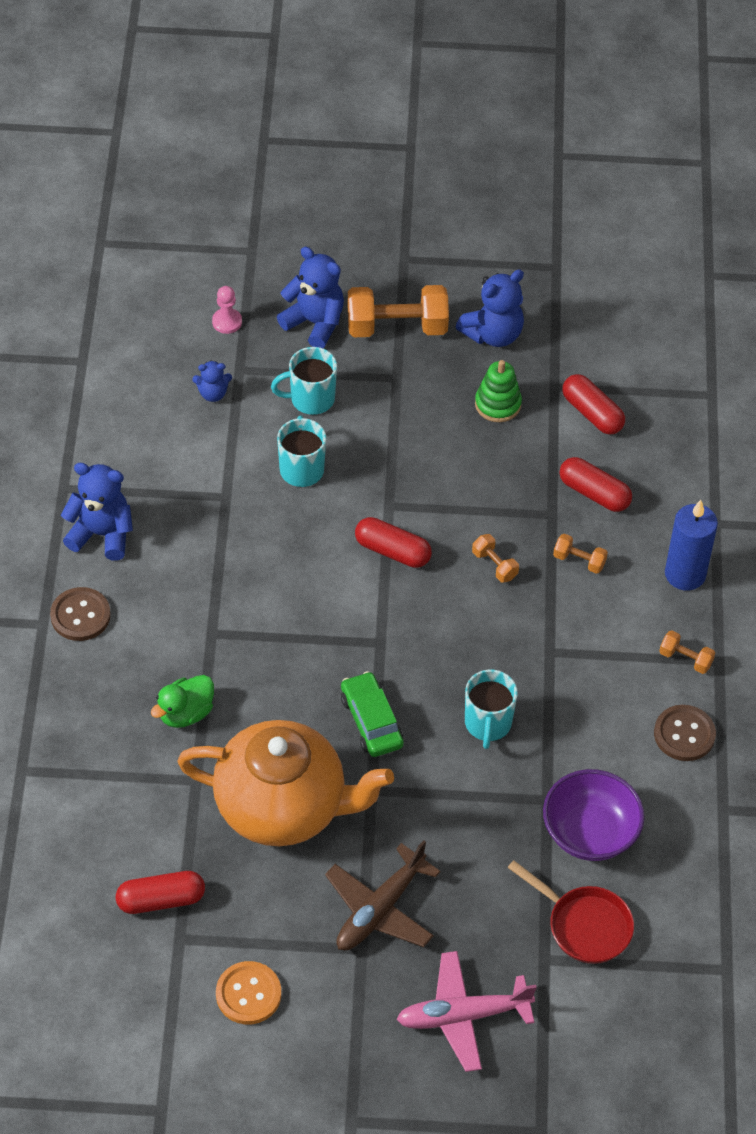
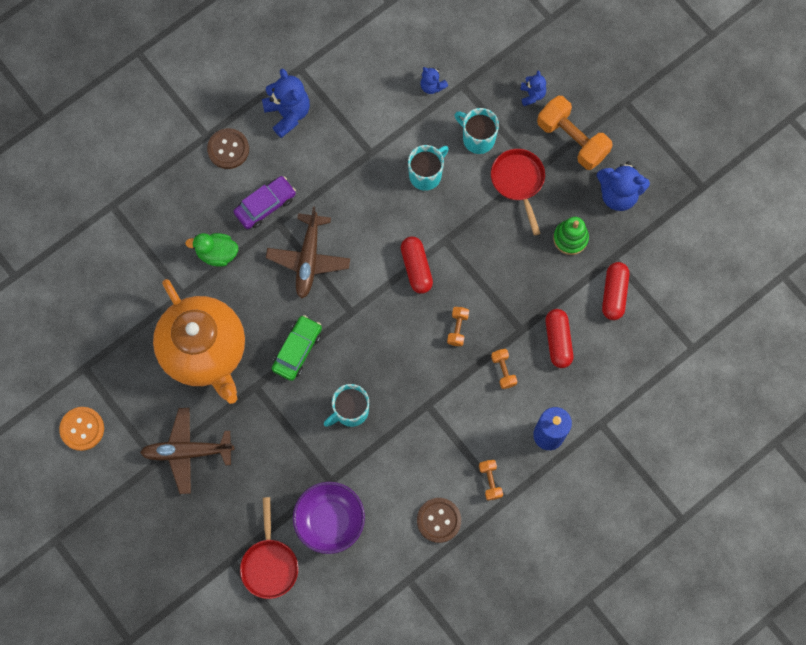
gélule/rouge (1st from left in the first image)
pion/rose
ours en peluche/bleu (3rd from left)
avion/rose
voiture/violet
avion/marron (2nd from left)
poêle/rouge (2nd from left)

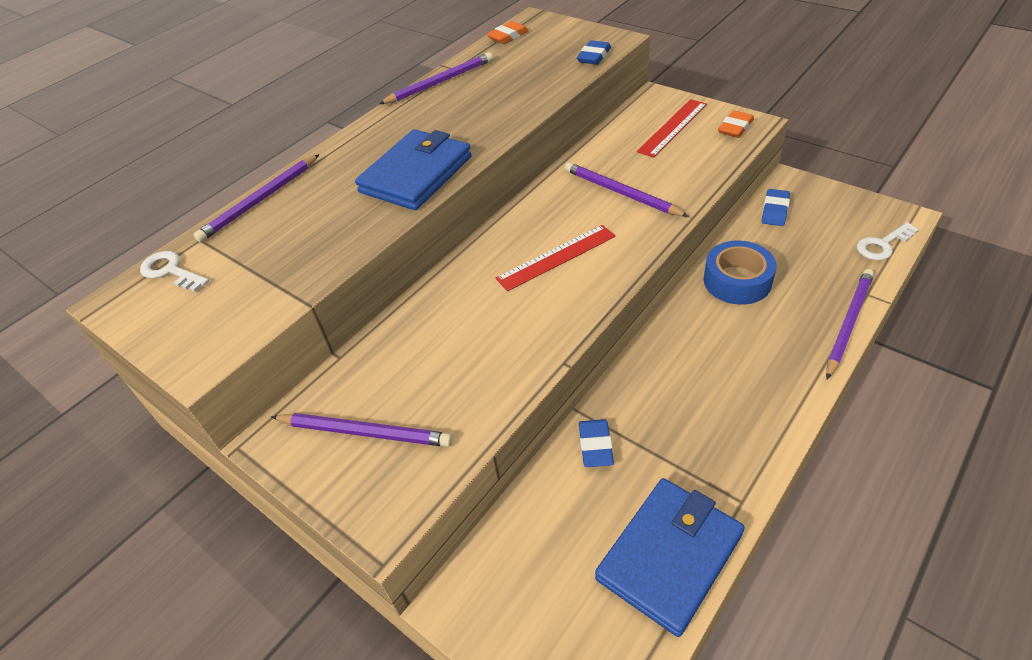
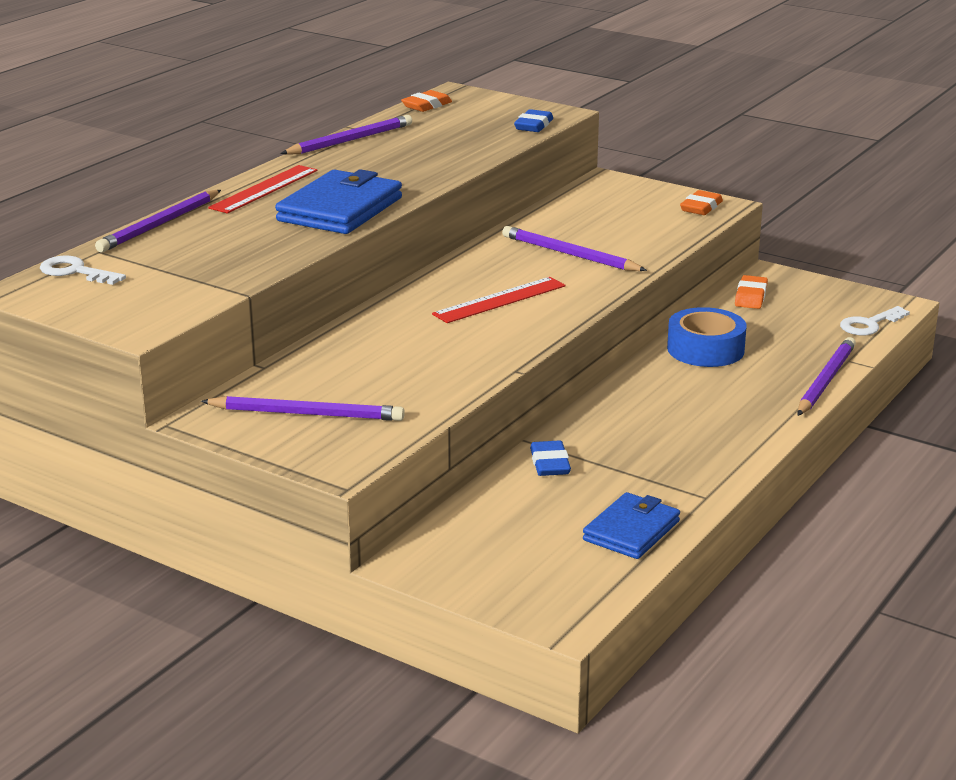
portefeuille/bleu (2nd from left)
règle/rouge (1st from left)
gomme/orange (3rd from left)

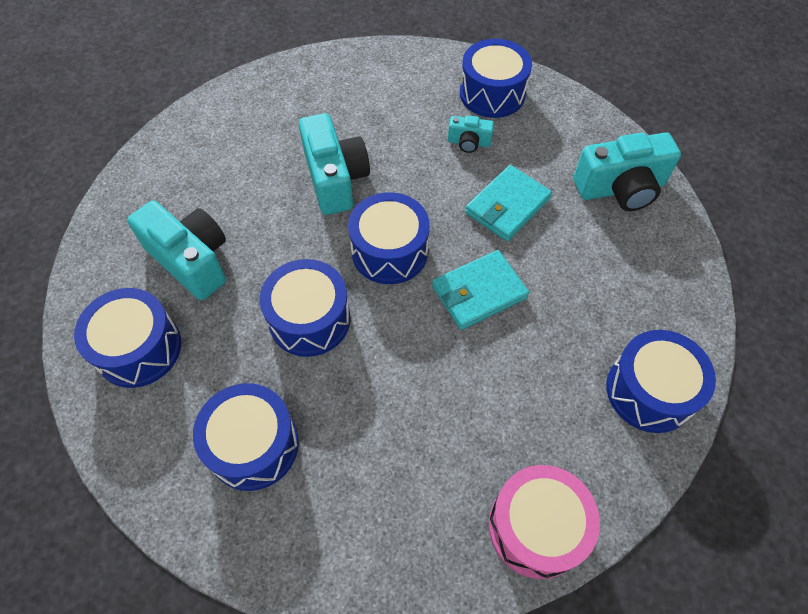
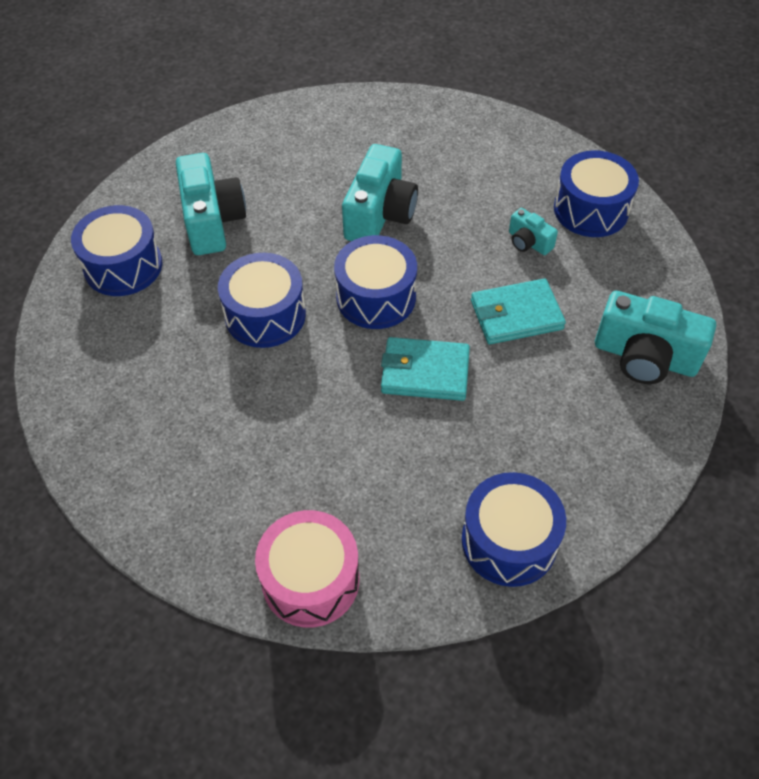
tambour/bleu (2nd from left in the first image)

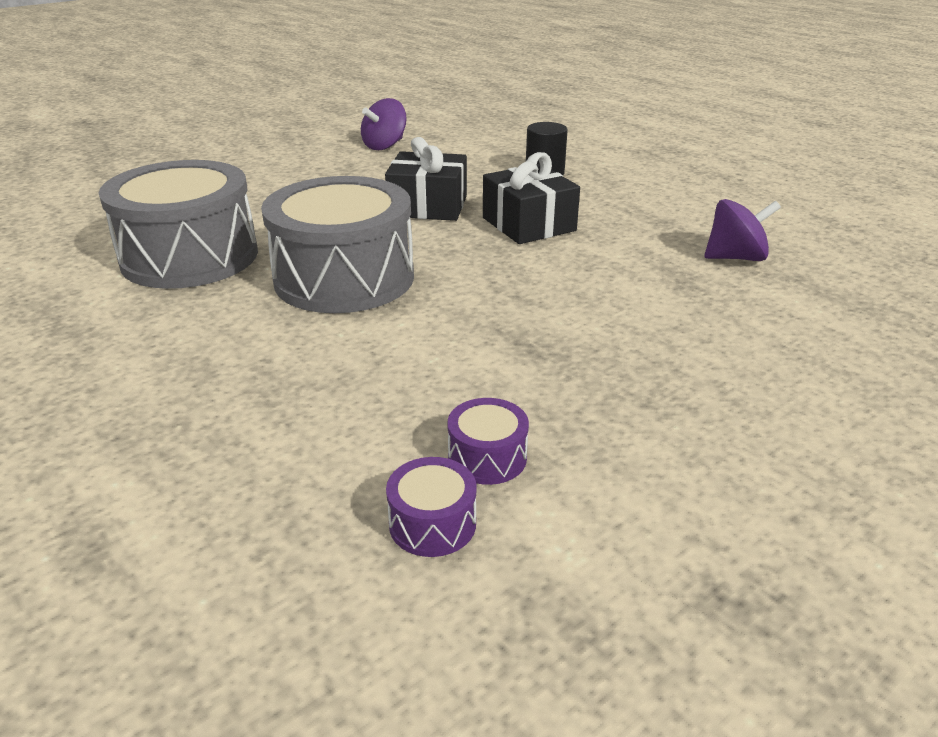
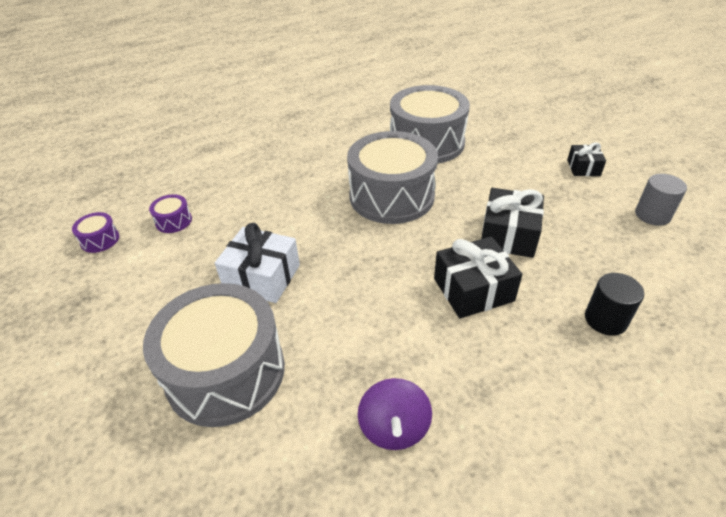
cylindre/gris
tambour/violet (1st from left)
tambour/gris (1st from left)
cadeau/blanc
cadeau/noir (3rd from left)

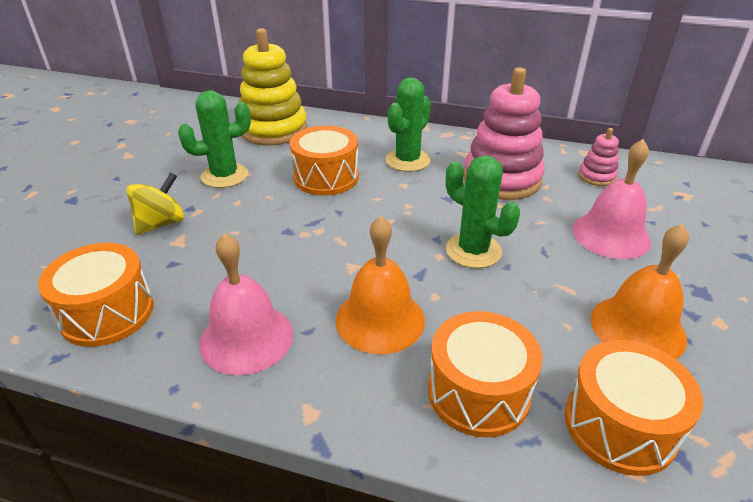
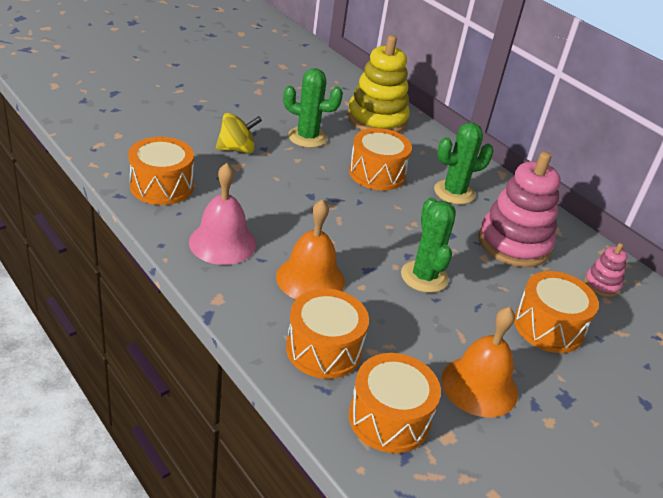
tambour/orange (5th from left)

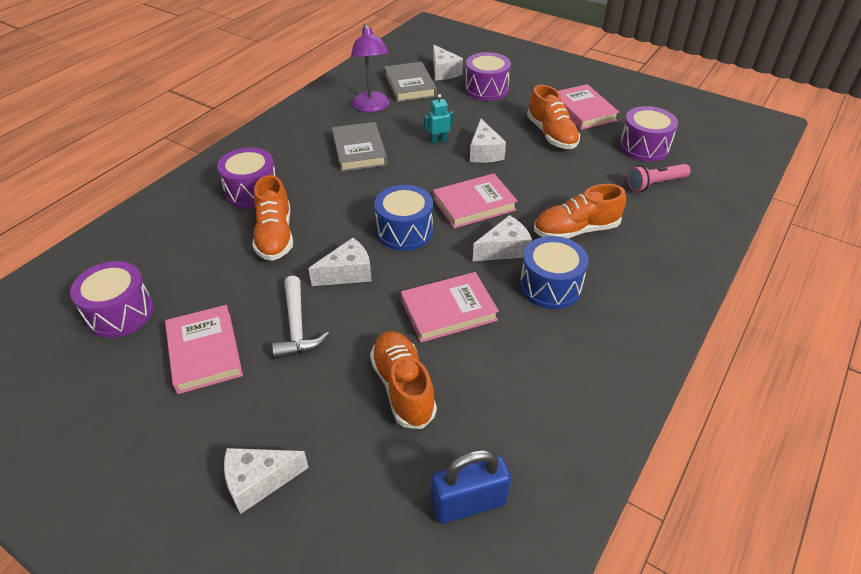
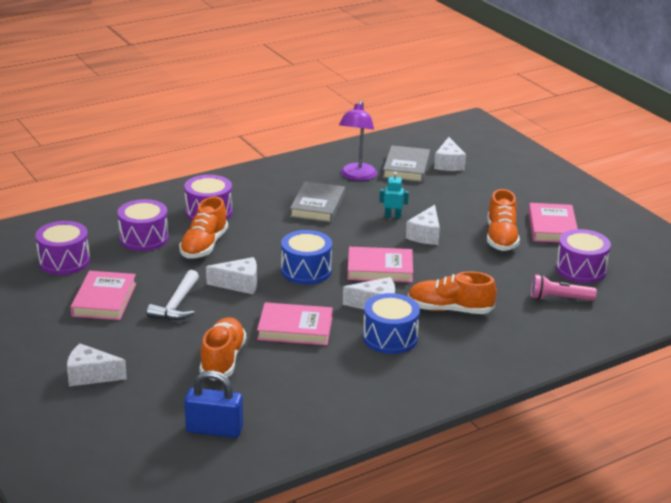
tambour/violet (2nd from left)

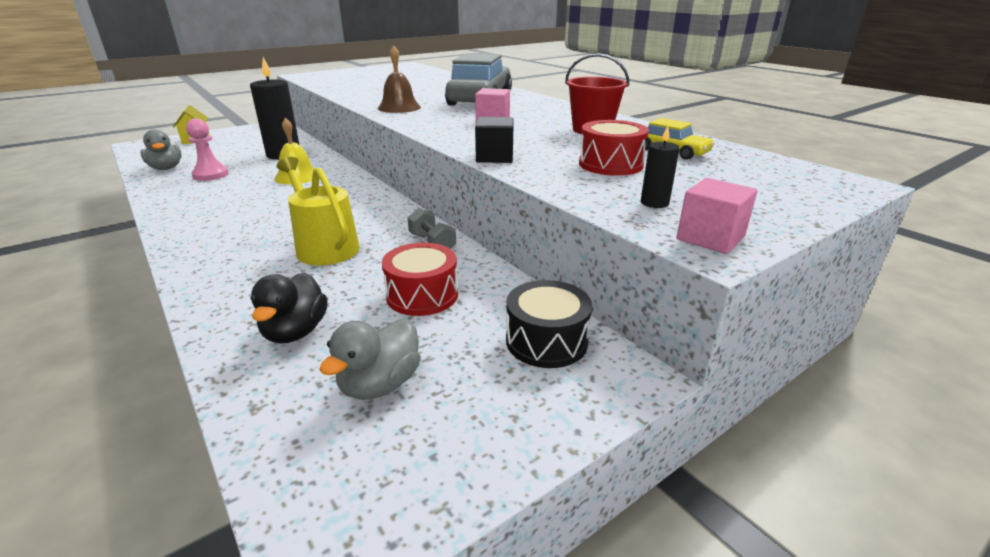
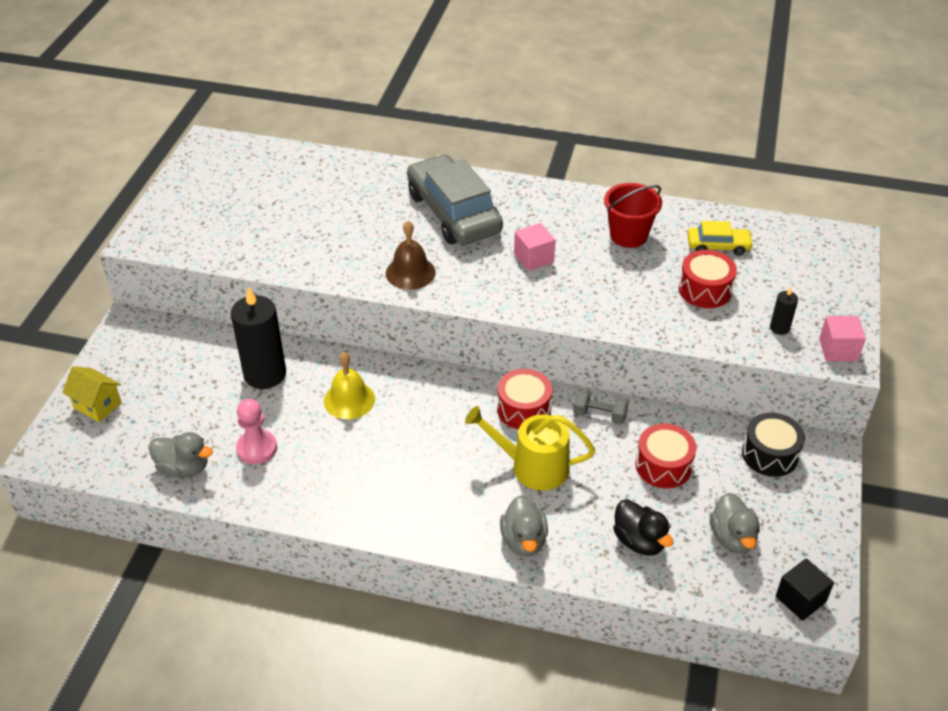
cube/noir
tambour/rouge (1st from left)
canard/gris (2nd from left)

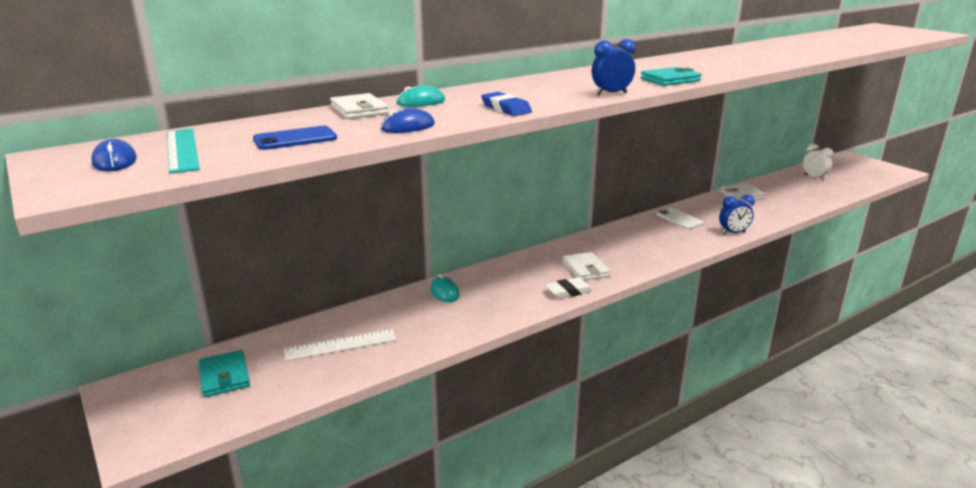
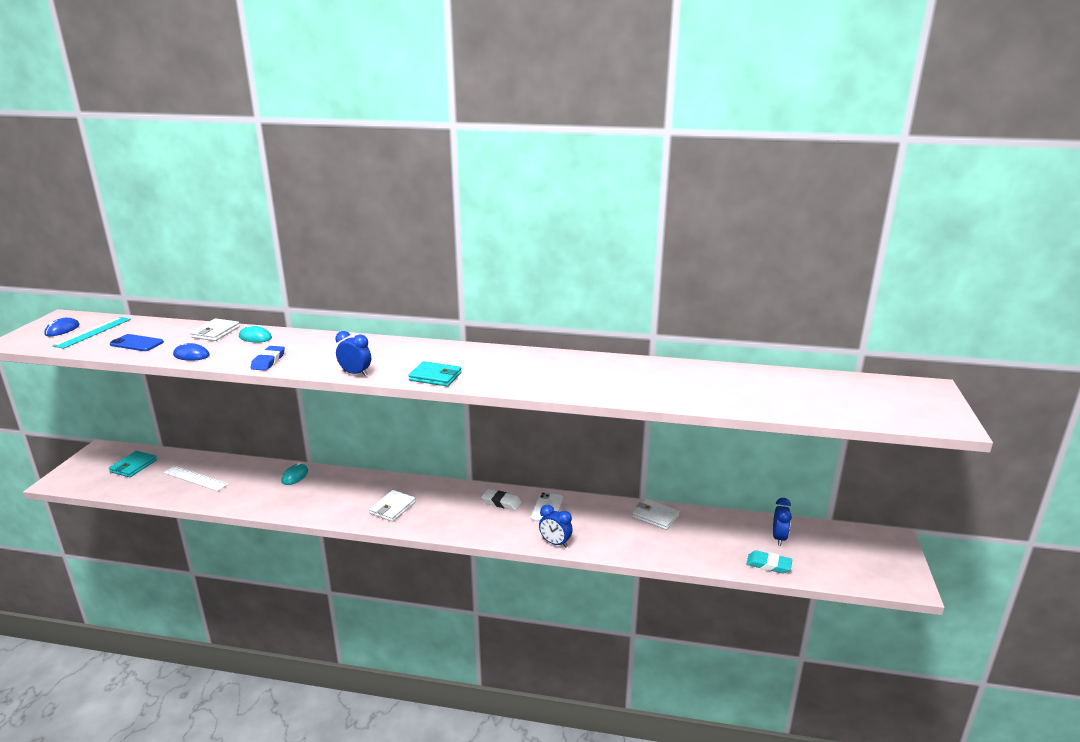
gomme/blanc
réveil/bleu (3rd from left)
gomme/turquoise

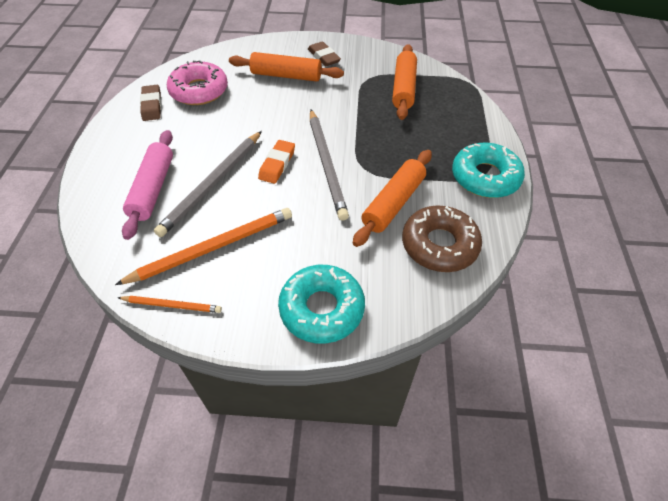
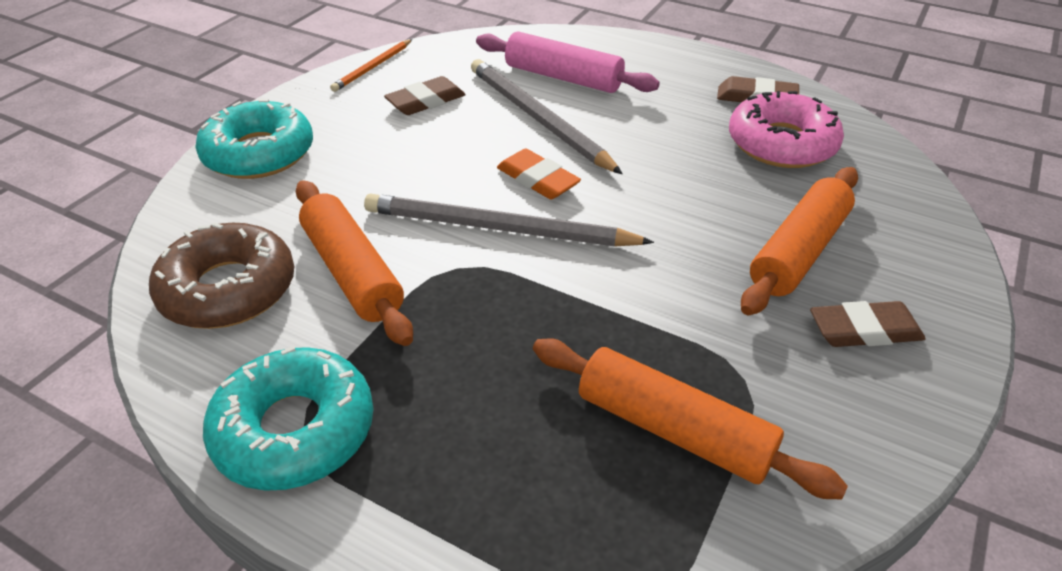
gomme/marron (1st from left)

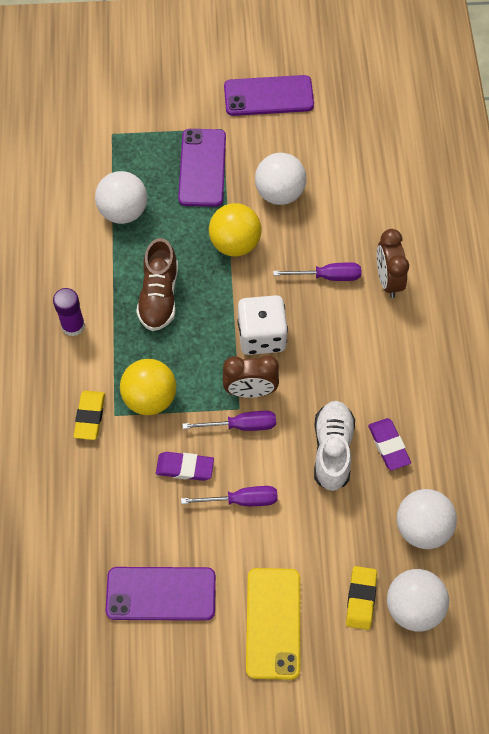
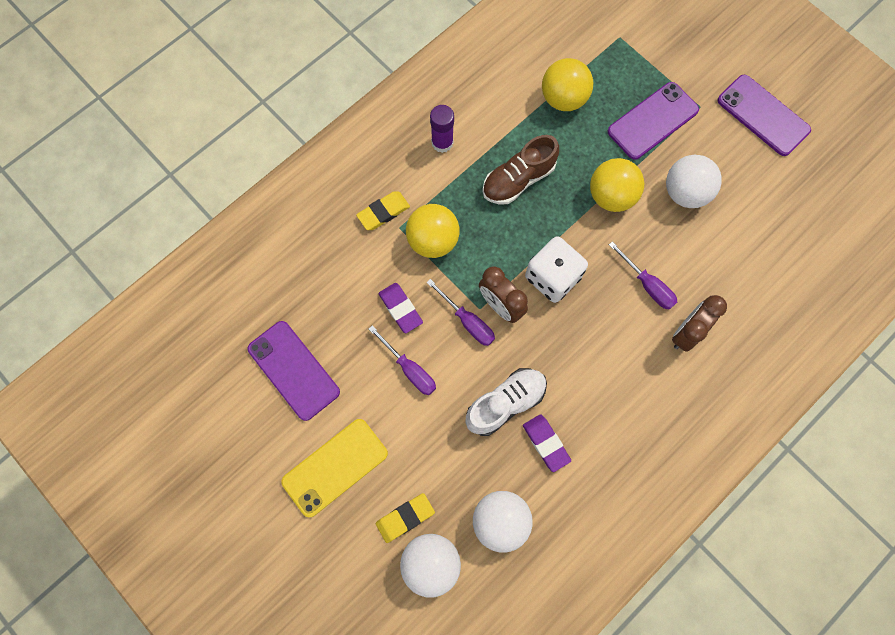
balle/jaune (2nd from left)
gomme/violet (2nd from left)

